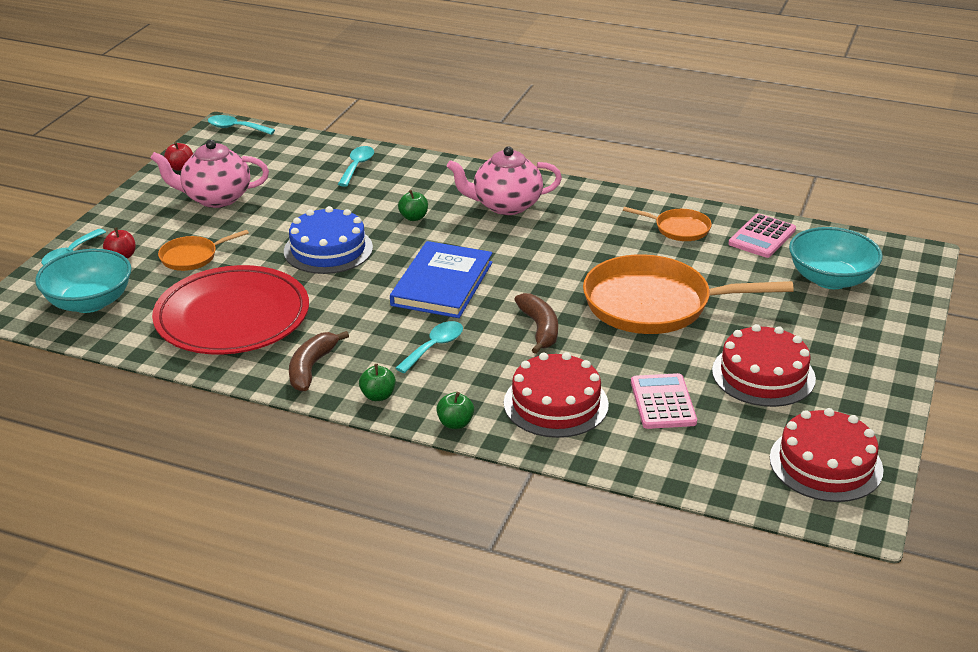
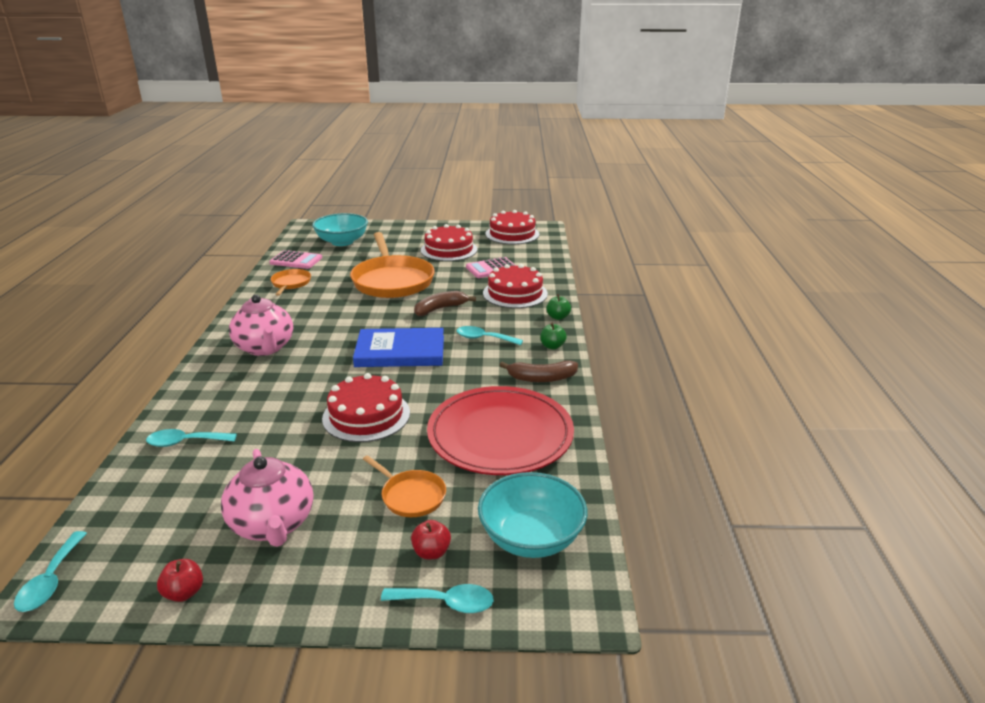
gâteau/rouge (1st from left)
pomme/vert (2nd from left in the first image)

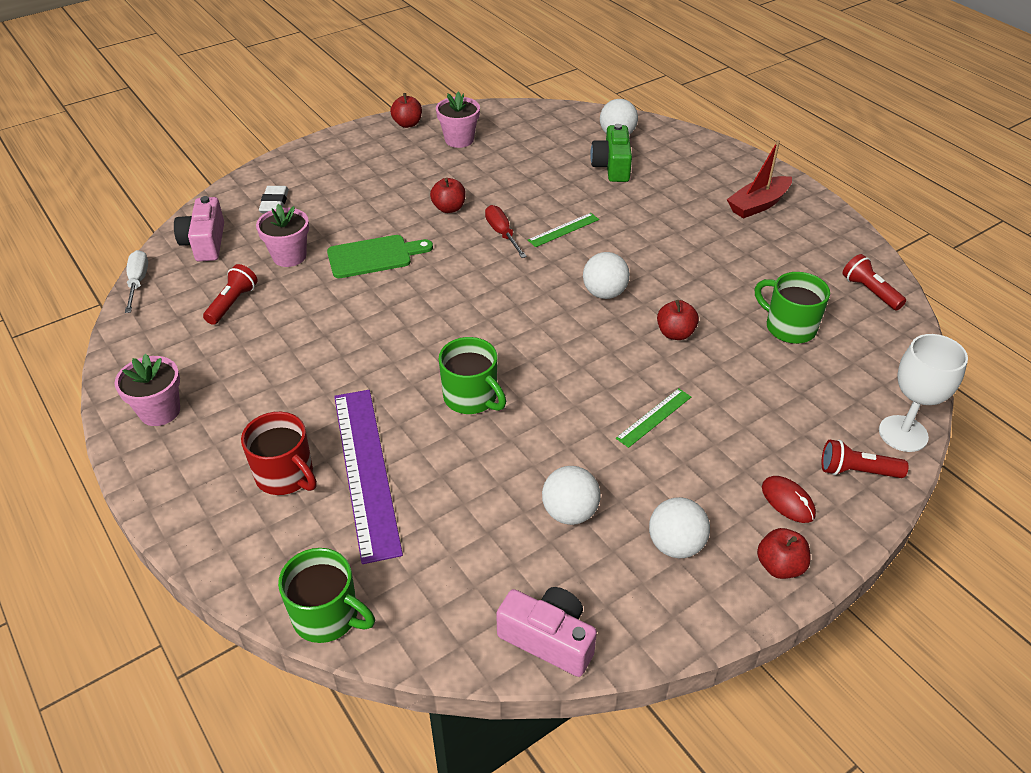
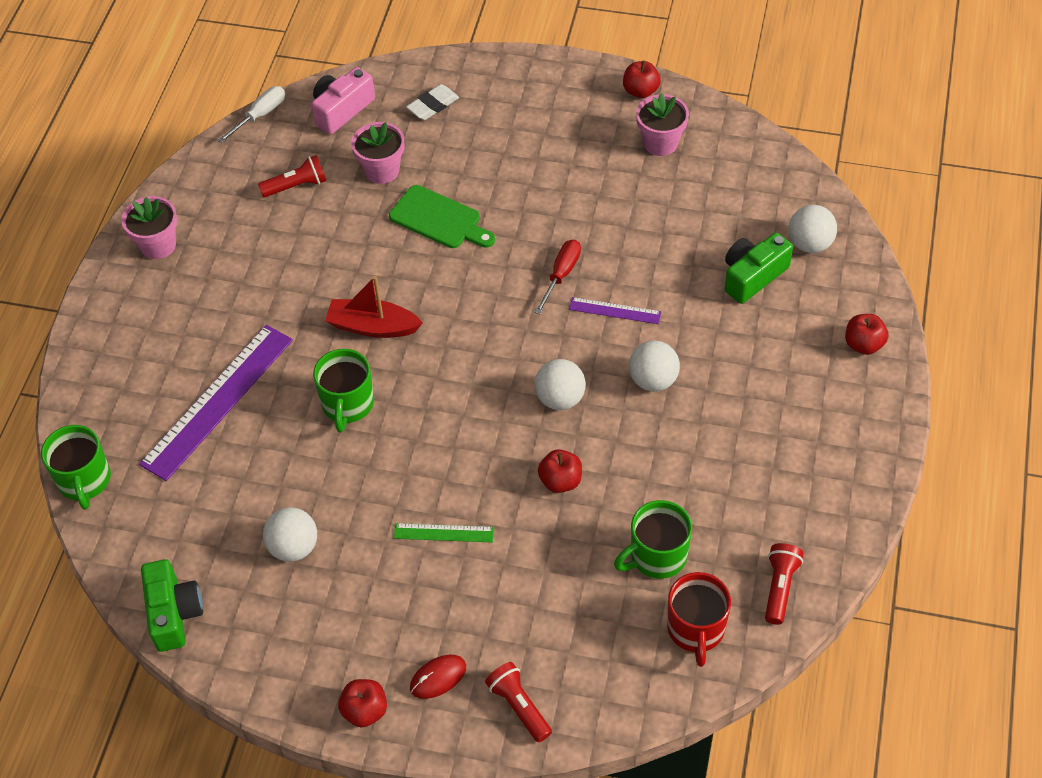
tasse/rouge
pomme/rouge (4th from left)
appareil photo/vert (1st from left)
règle/violet (2nd from left)
balle/blanc (3rd from left)
bateau/rouge
tasse/vert (3rd from left)
souris/rouge
verre à pied/blanc

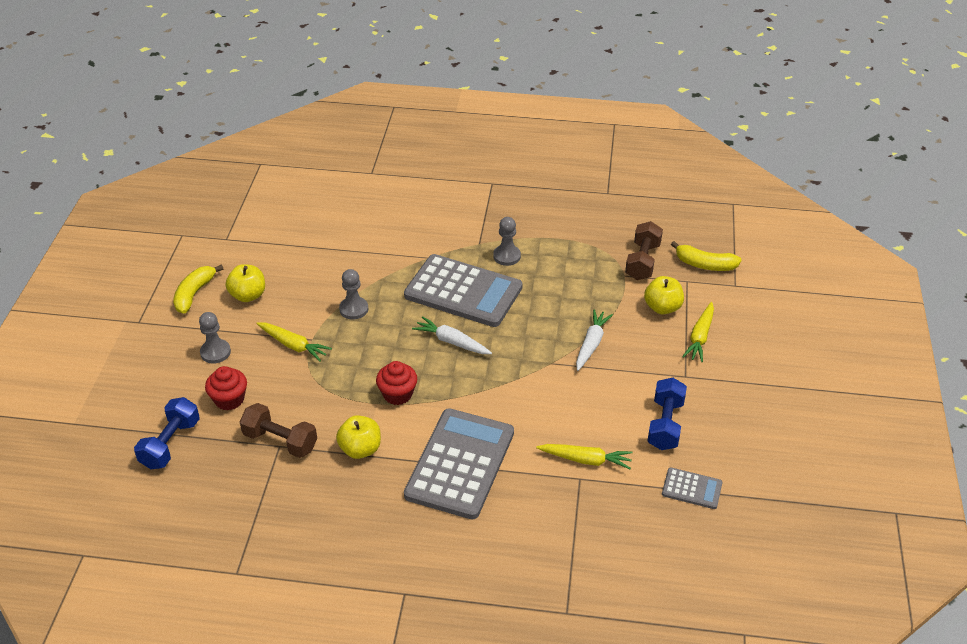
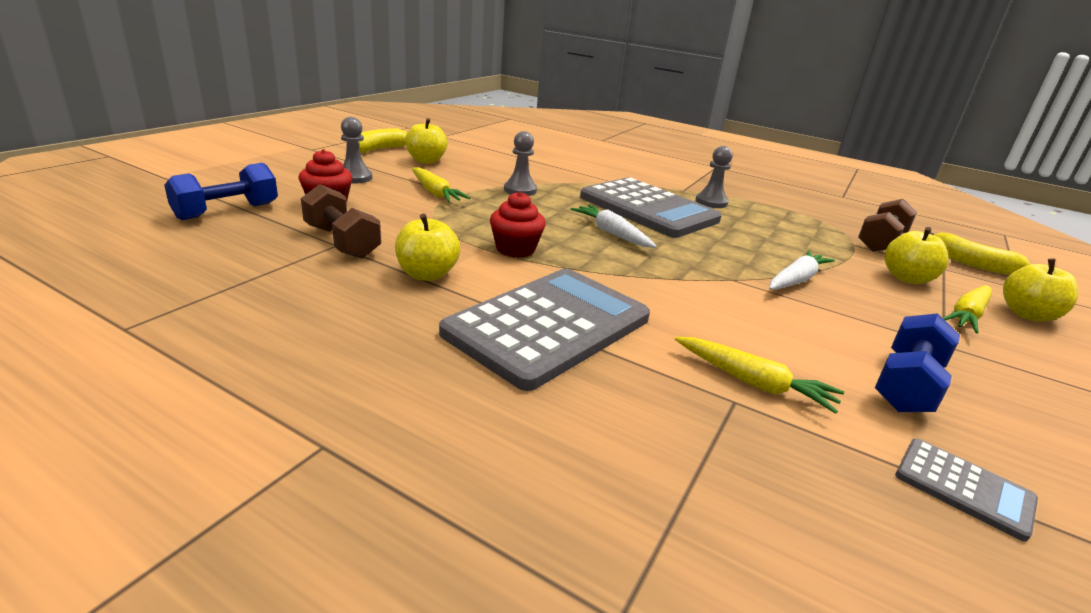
pomme/jaune (4th from left)

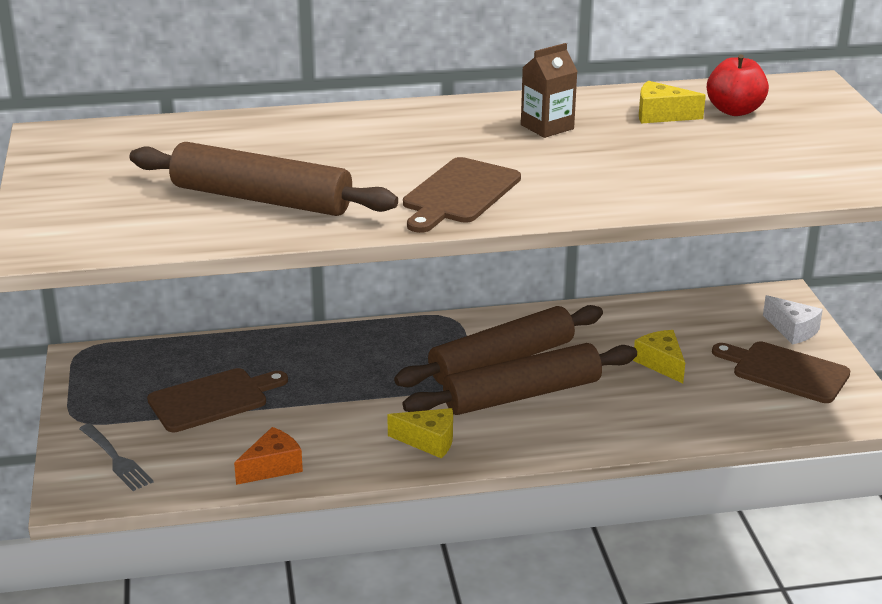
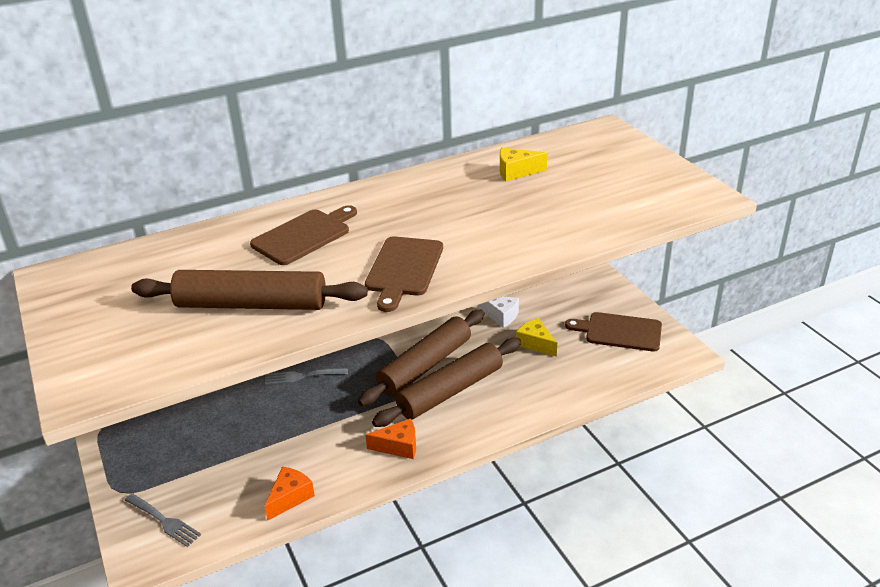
planche à découper/marron (1st from left)
fromage/orange (2nd from left)
brique de lait/marron
pomme/rouge
fromage/blanc
fourchette/gris (2nd from left)

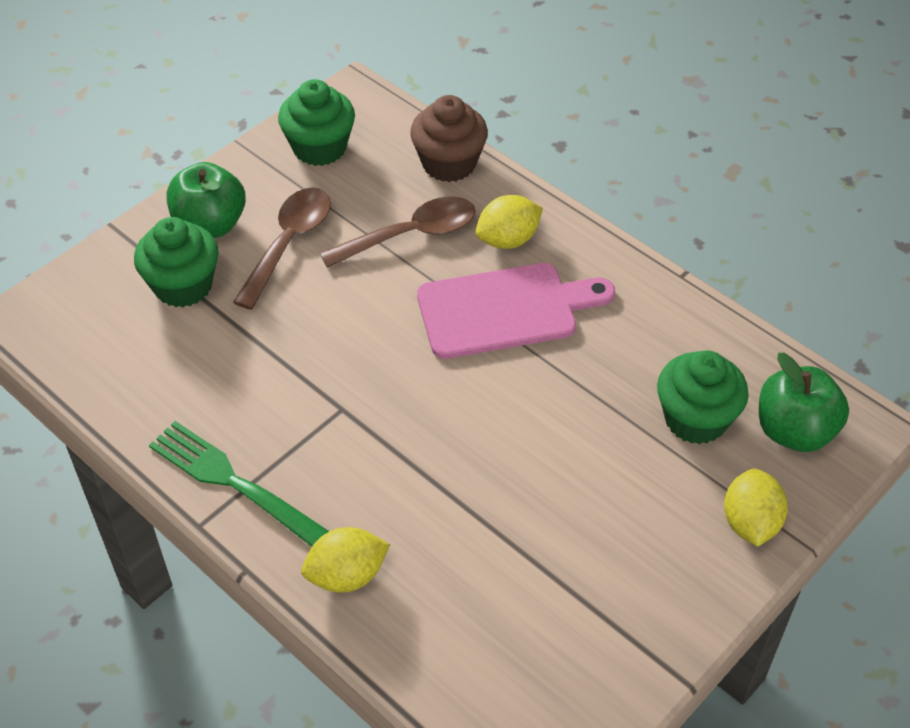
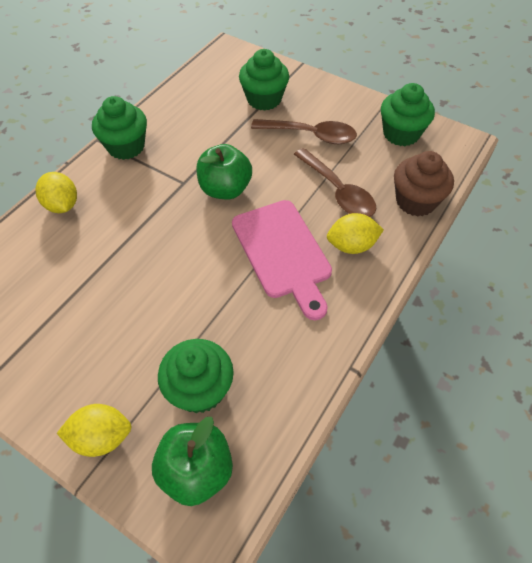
muffin/vert (1st from left)
pomme/vert (2nd from left)
citron/jaune (3rd from left)

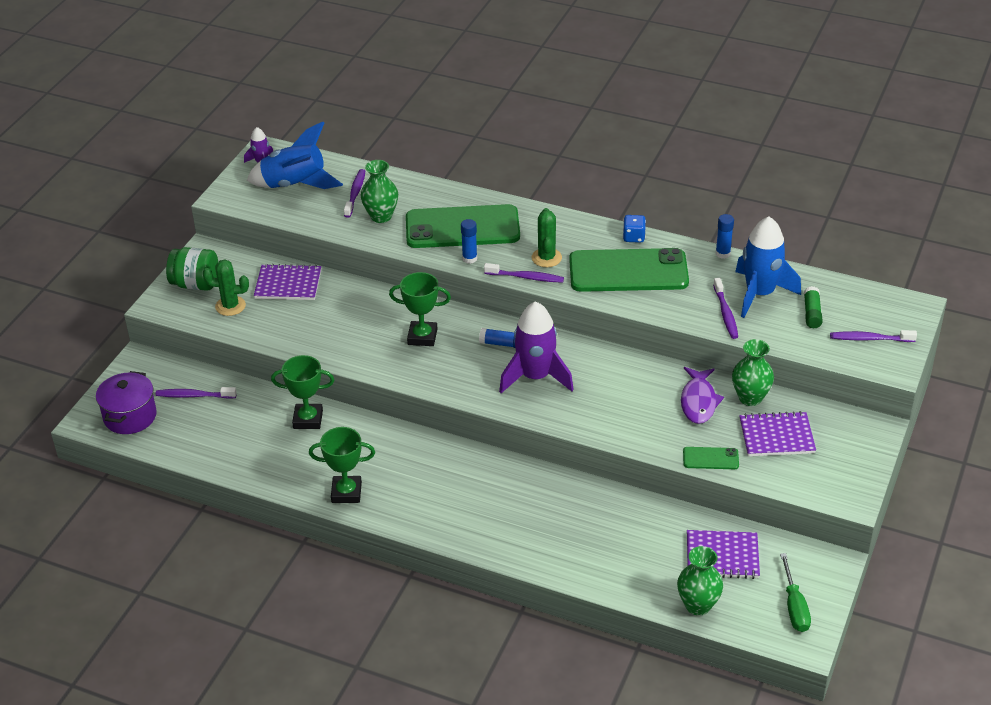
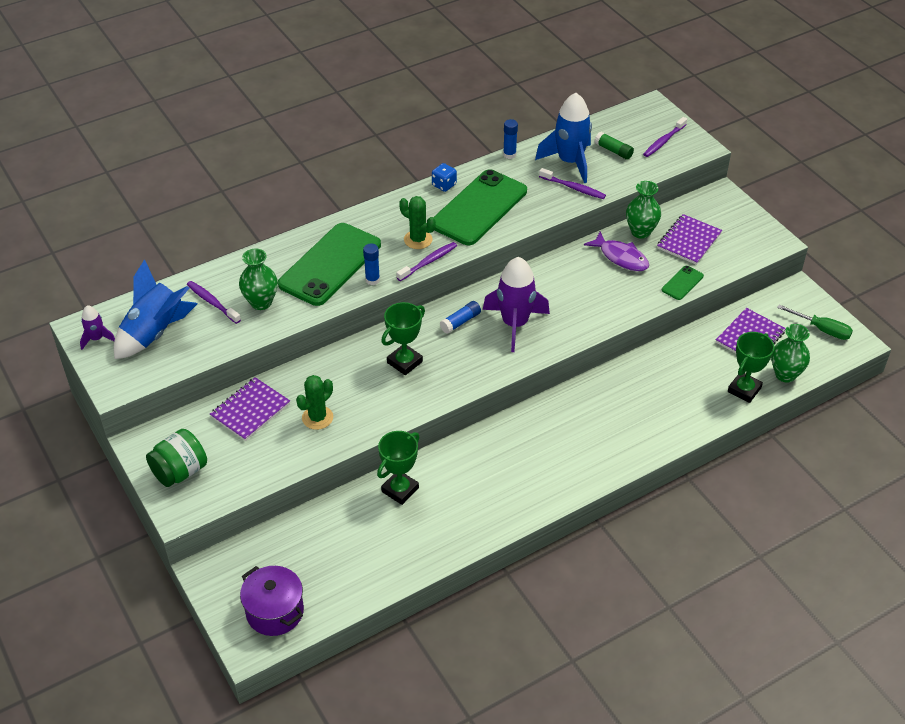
brosse à dents/violet (1st from left in the first image)
cactus/vert (1st from left)
trophée/vert (3rd from left)

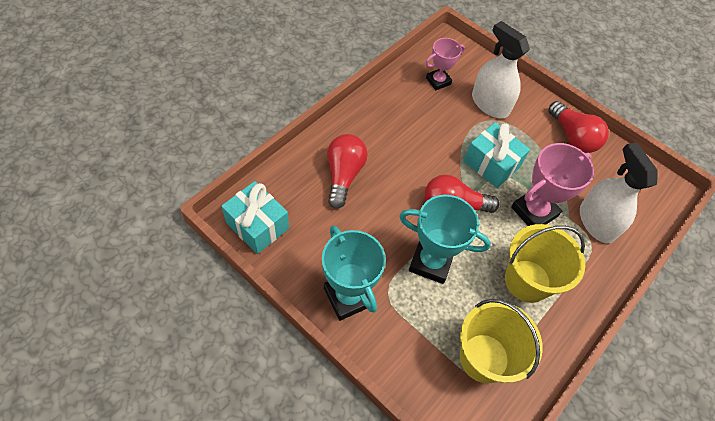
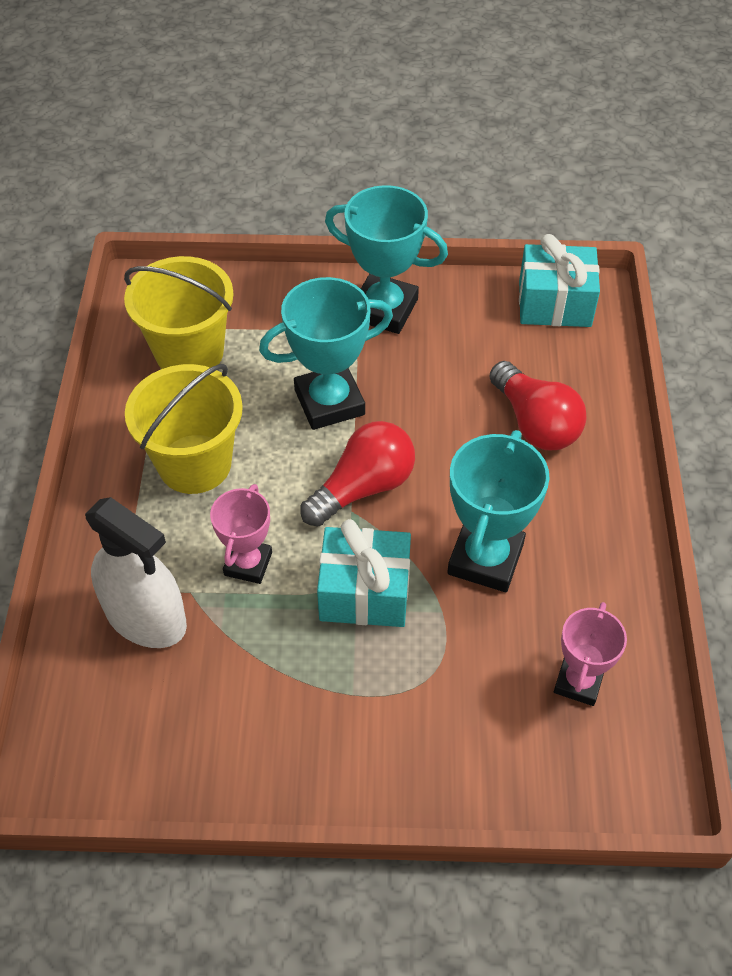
vaporisateur/blanc (1st from left in the first image)
trophée/rose (1st from left)
ampoule/rouge (3rd from left in the first image)
trophée/turquoise (3rd from left)

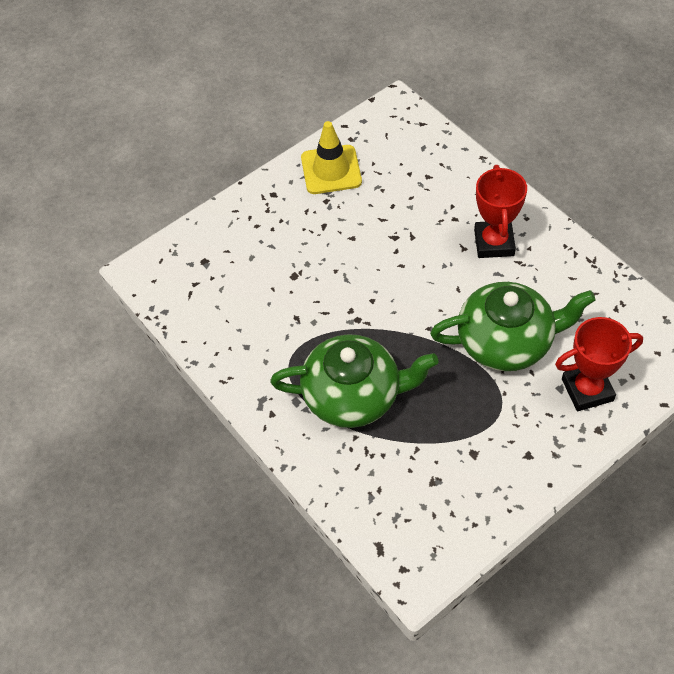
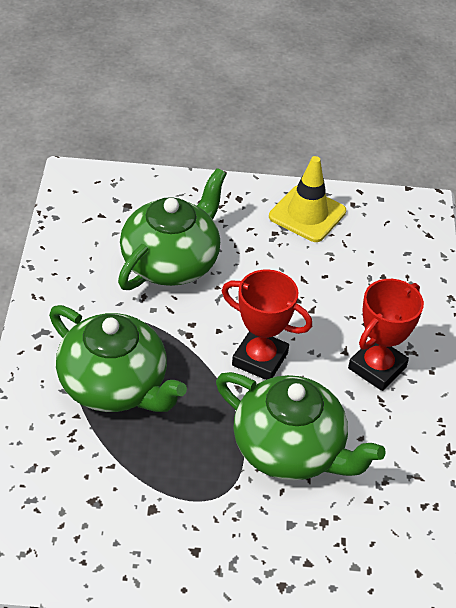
trophée/rouge (1st from left)
théière/vert (2nd from left)

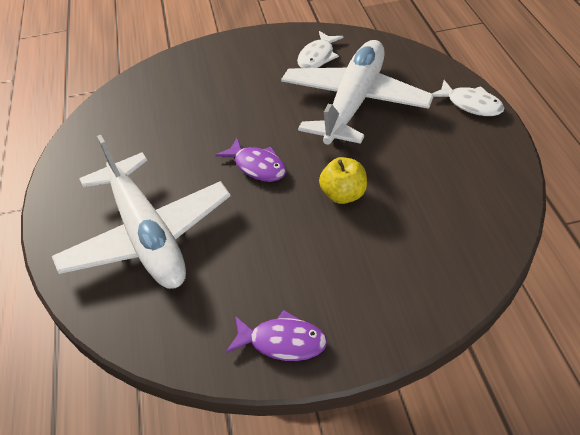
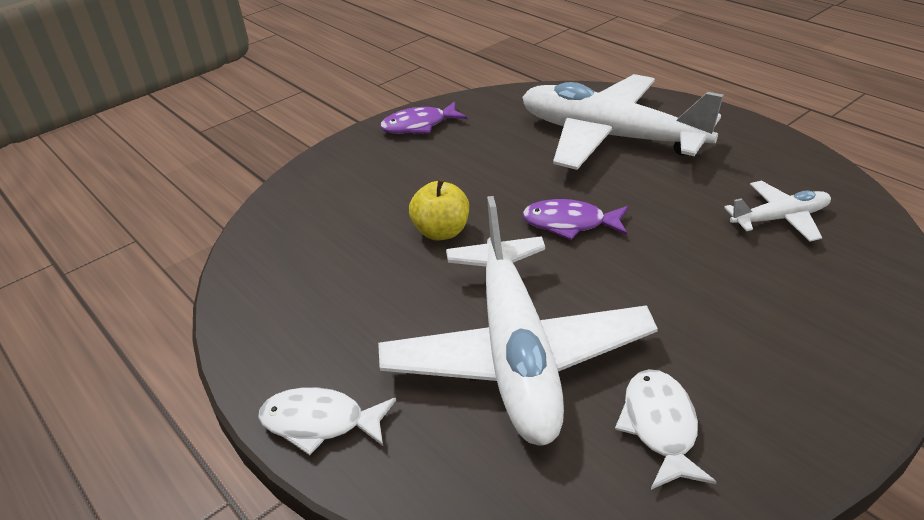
avion/blanc (3rd from left)

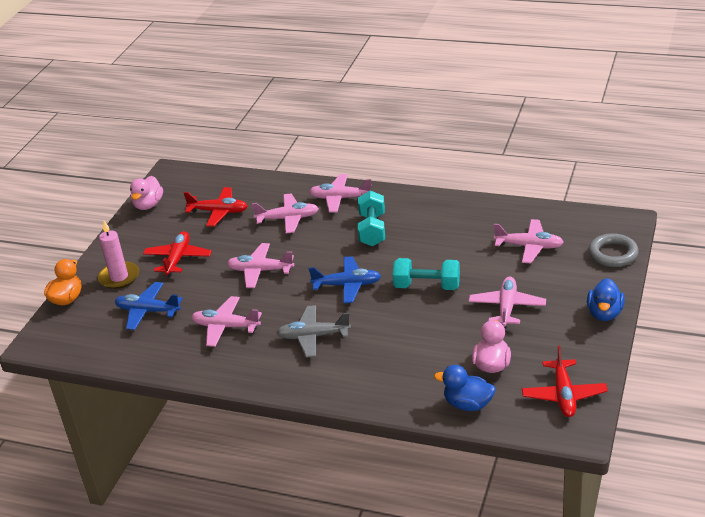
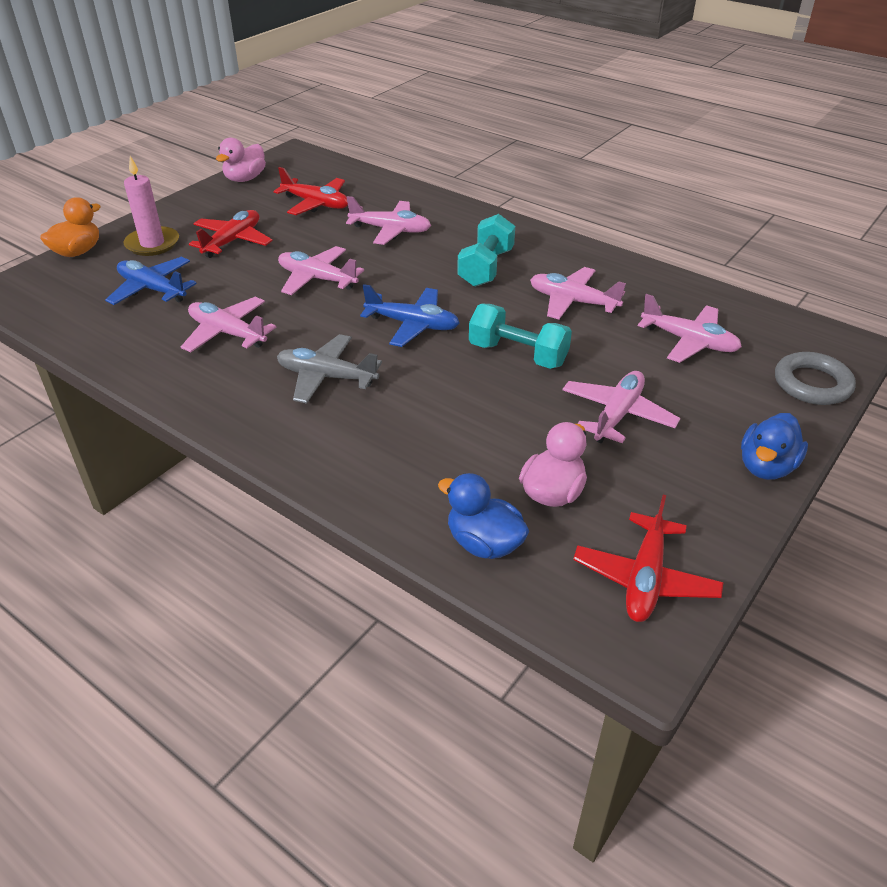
avion/rose (4th from left)

